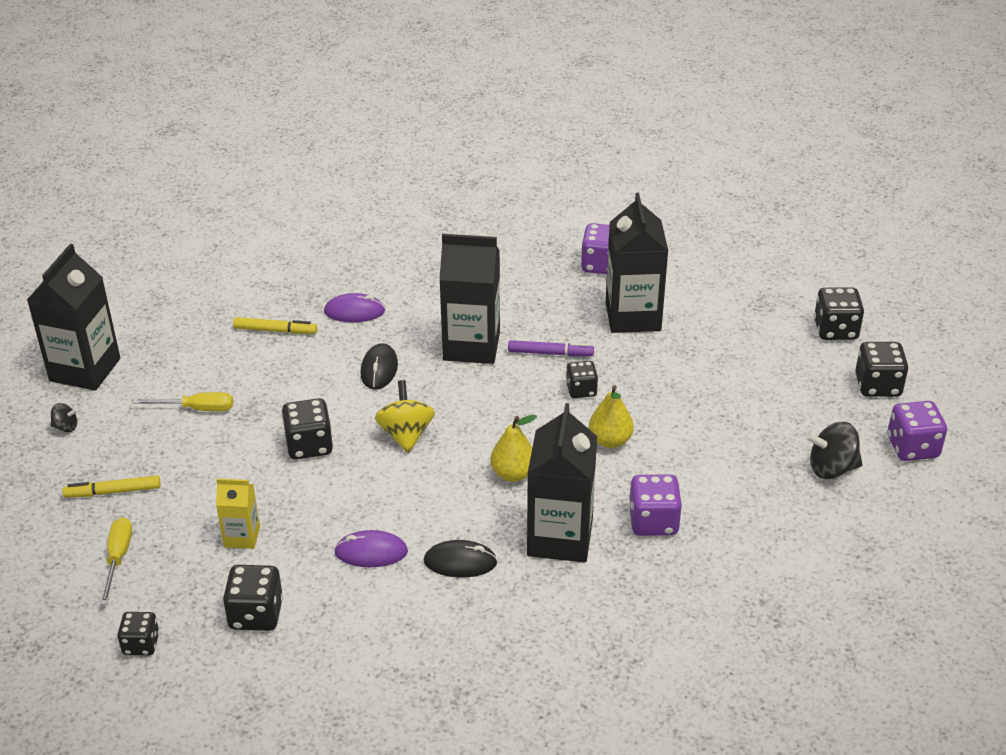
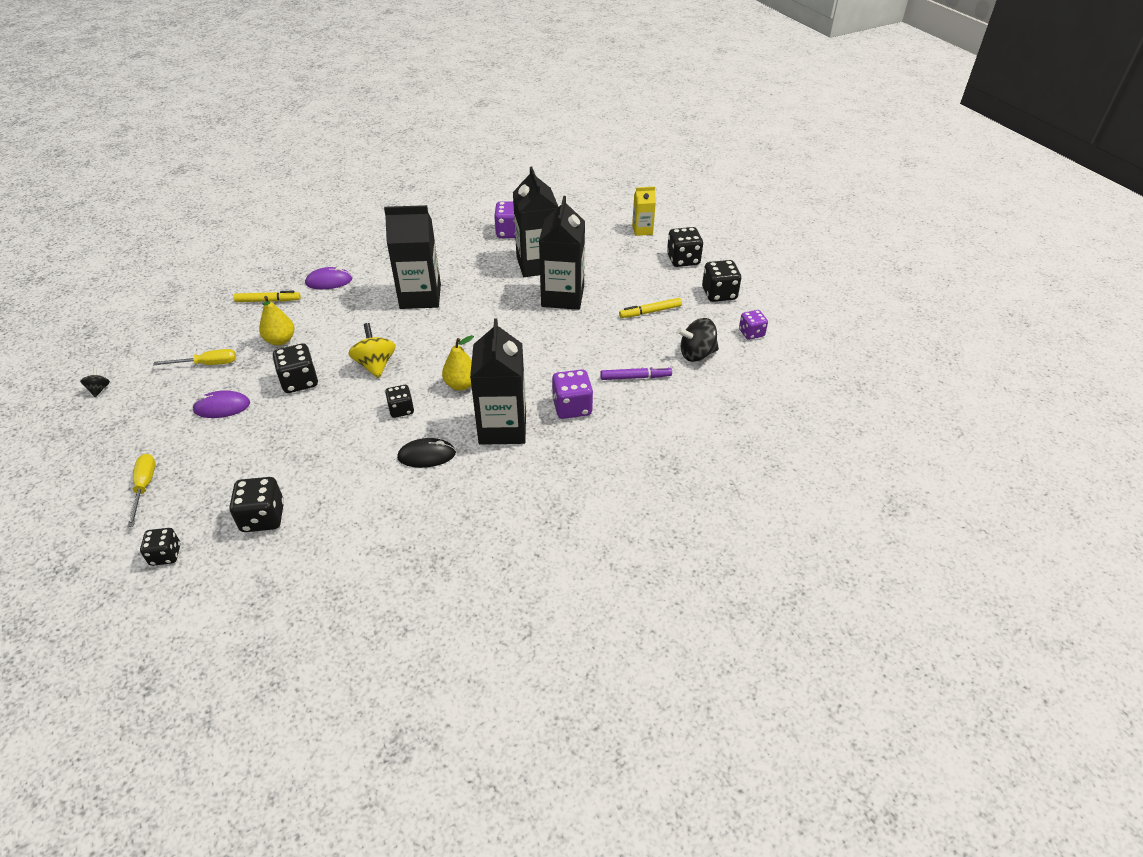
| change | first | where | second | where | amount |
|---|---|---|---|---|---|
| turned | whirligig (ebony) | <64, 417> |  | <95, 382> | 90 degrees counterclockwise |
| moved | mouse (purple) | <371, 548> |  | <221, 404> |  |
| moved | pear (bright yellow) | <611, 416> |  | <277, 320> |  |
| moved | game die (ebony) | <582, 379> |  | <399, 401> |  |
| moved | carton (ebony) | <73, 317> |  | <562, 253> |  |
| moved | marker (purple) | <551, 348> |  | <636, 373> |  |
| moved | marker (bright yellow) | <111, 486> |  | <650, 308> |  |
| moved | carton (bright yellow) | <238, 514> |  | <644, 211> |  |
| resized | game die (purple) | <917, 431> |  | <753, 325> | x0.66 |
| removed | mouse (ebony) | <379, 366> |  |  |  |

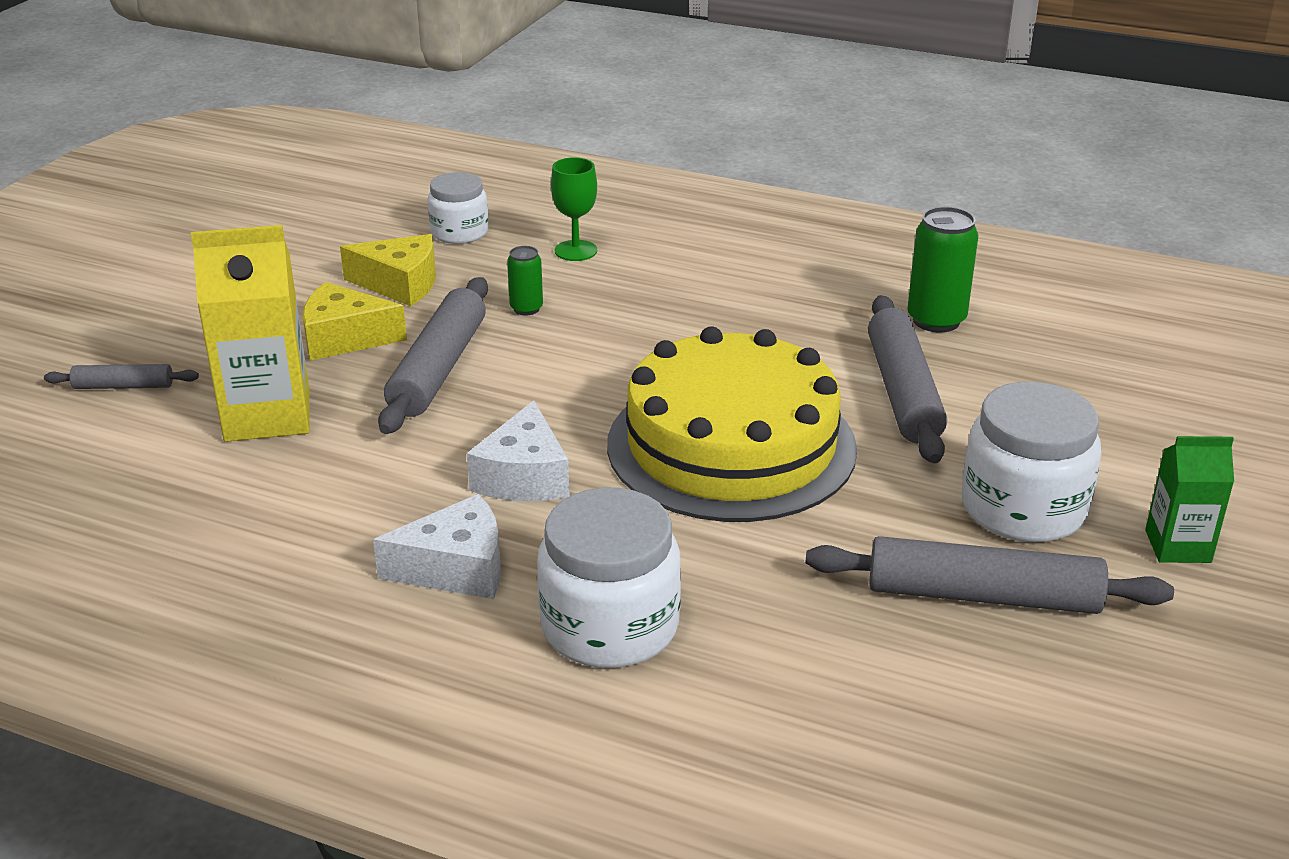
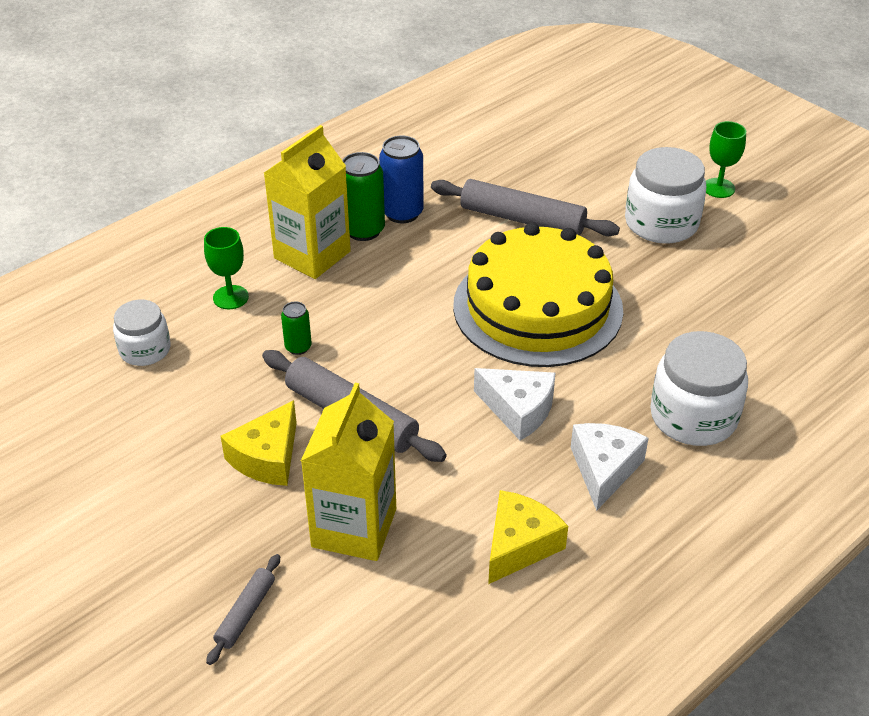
| change | first | where | second | where | amount |
|---|---|---|---|---|---|
| added |  |  | carton (bright yellow) | <307, 202> |  |
| moved | soda can (green) | <942, 269> |  | <363, 196> |  |
| added |  |  | soda can (blue) | <401, 179> |  |
| moved | cheese (bright yellow) | <388, 270> |  | <528, 537> |  |
| replaced | carton (green) | <1189, 499> | goblet (green) | <726, 159> |  |
| removed | rolling pin (gray) | <989, 575> |  |  |  |

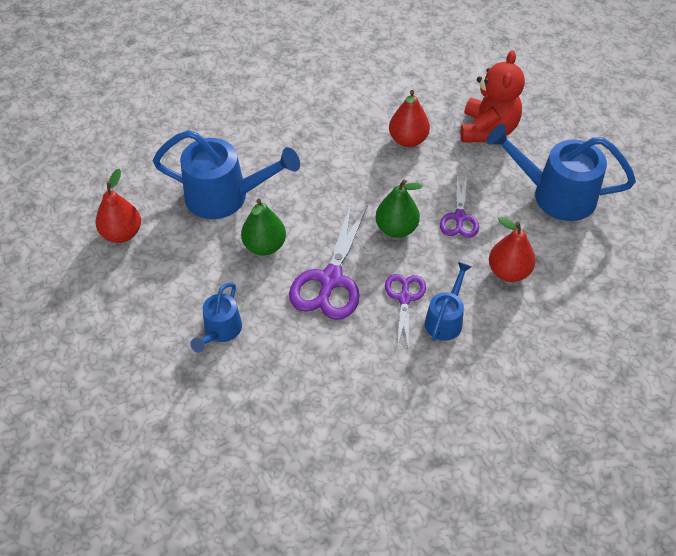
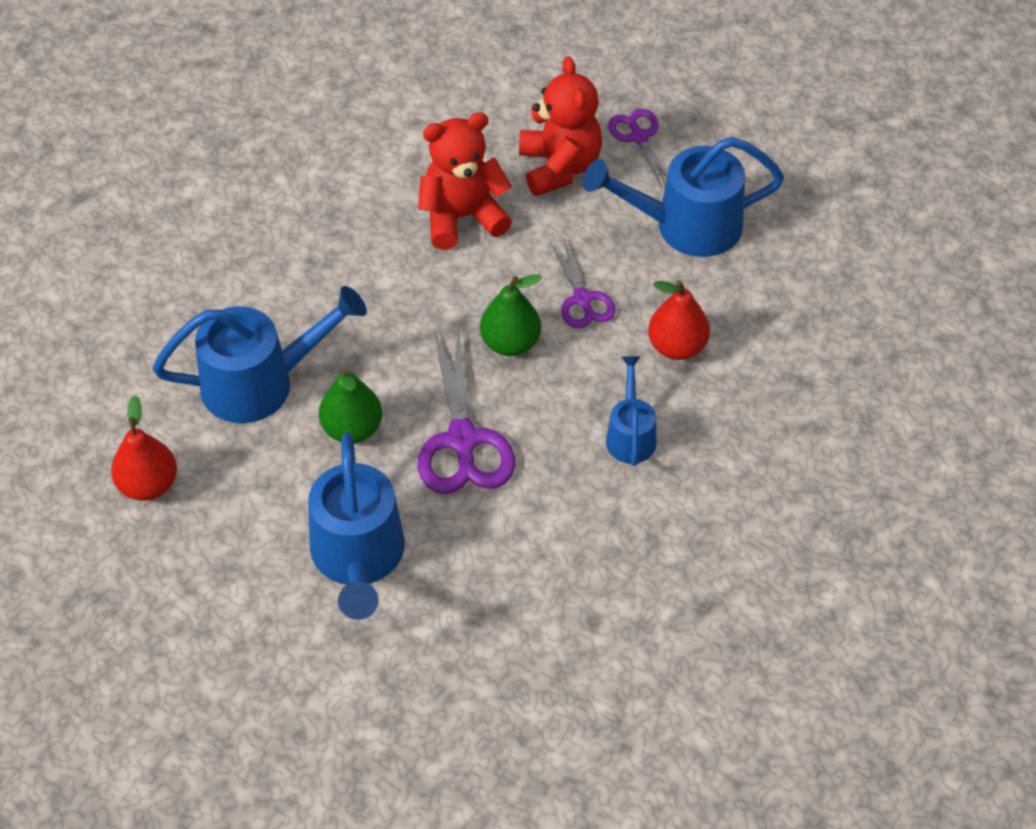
| change | first | where | second | where | amount |
|---|---|---|---|---|---|
| resized | watering can (blue) | <216, 318> |  | <356, 526> | x1.81 |
| replaced | pear (red) | <409, 118> | teddy bear (red) | <465, 181> |  |
| moved | shears (purple) | <405, 311> |  | <638, 148> |  |

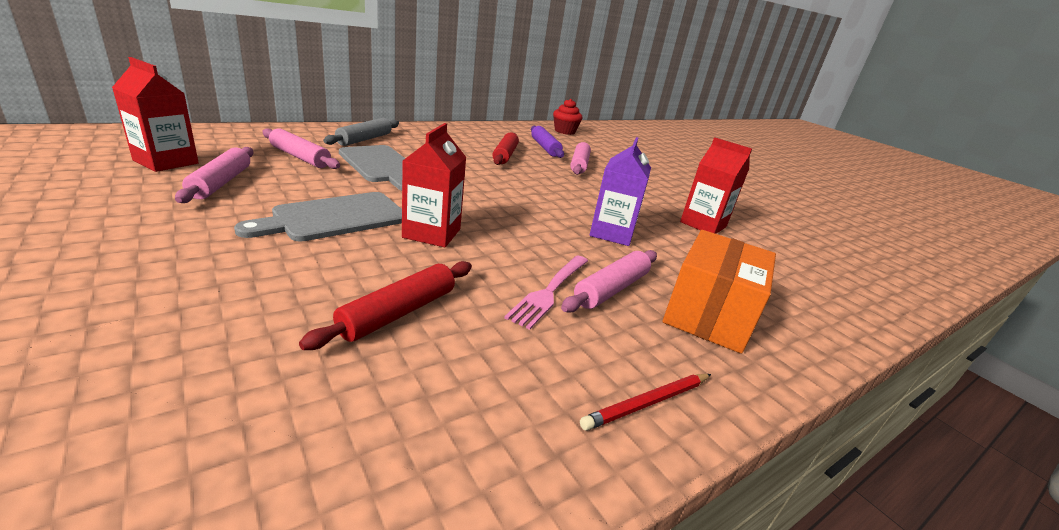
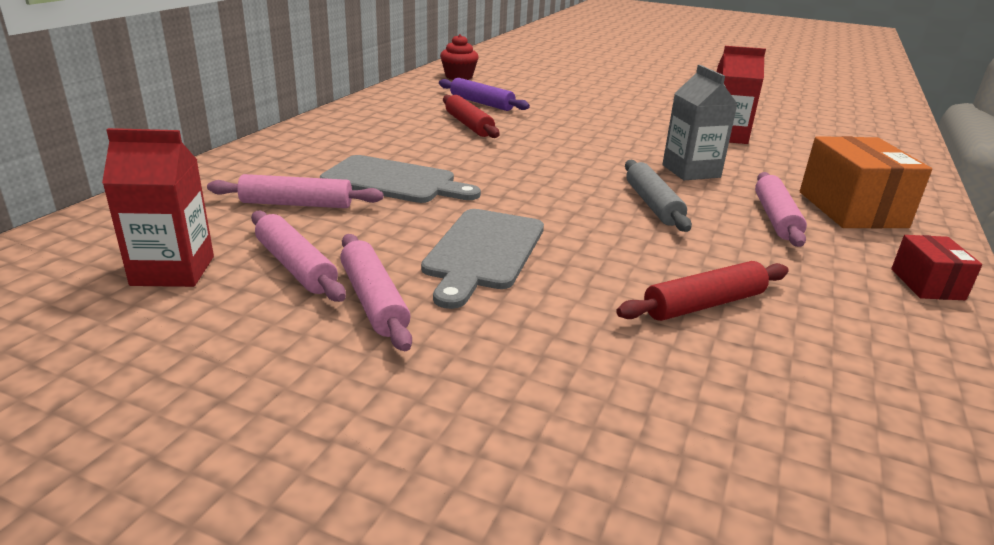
| change | first | where | second | where | amount |
|---|---|---|---|---|---|
| moved | rolling pin (pink) | <580, 158> |  | <376, 292> |  |
| turned | rolling pin (red) | <385, 305> |  | <702, 291> | 60 degrees clockwise |
| moved | rolling pin (gray) | <361, 132> |  | <658, 196> |  |
| recoloured | carton (purple) | <620, 191> | carton (gray) | <699, 122> |  |
| replaced | wooden pencil (red) | <645, 402> | box (red) | <936, 267> |  |
| removed | carton (red) | <434, 185> |  |  |  |
| removed | table fork (pink) | <546, 292> |  |  |  |

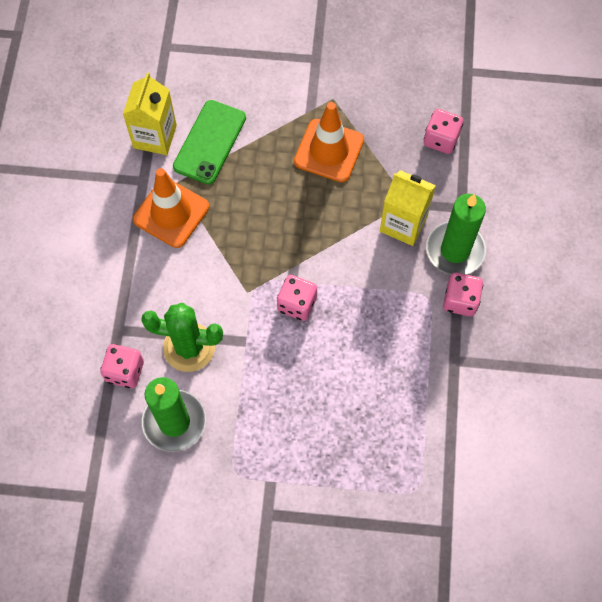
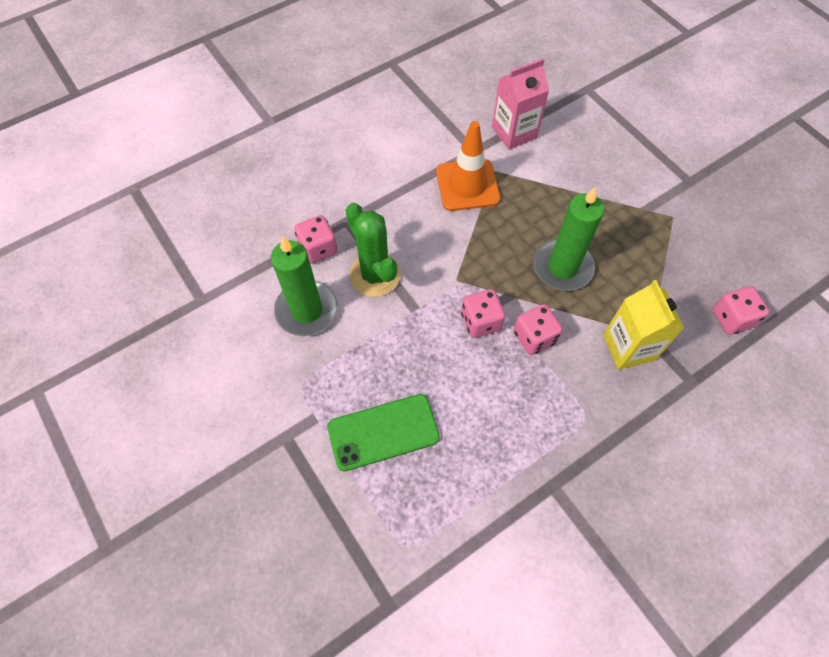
| change | first | where | second | where | amount |
|---|---|---|---|---|---|
| moved | smartphone (green) | <209, 142> |  | <383, 432> |  |
| recoloured | carton (bright yellow) | <150, 113> | carton (pink) | <520, 104> |  |
| moved | game die (pink) | <463, 294> |  | <538, 329> |  |
| moved | candle (green) | <456, 234> |  | <568, 239> |  |
| removed | road cone (orange-coloured) | <329, 142> |  |  |  |

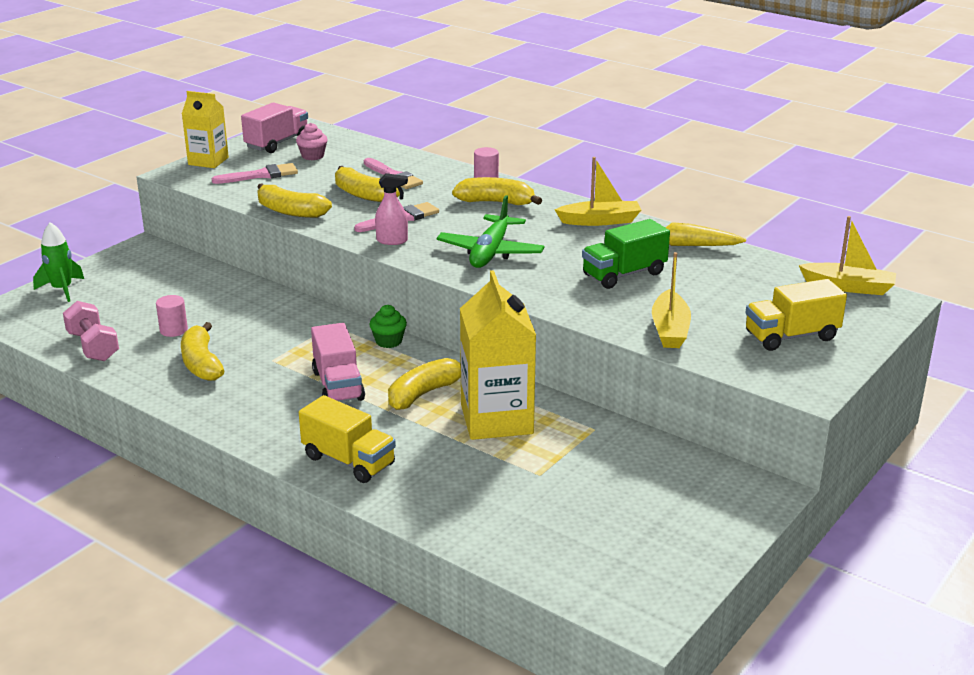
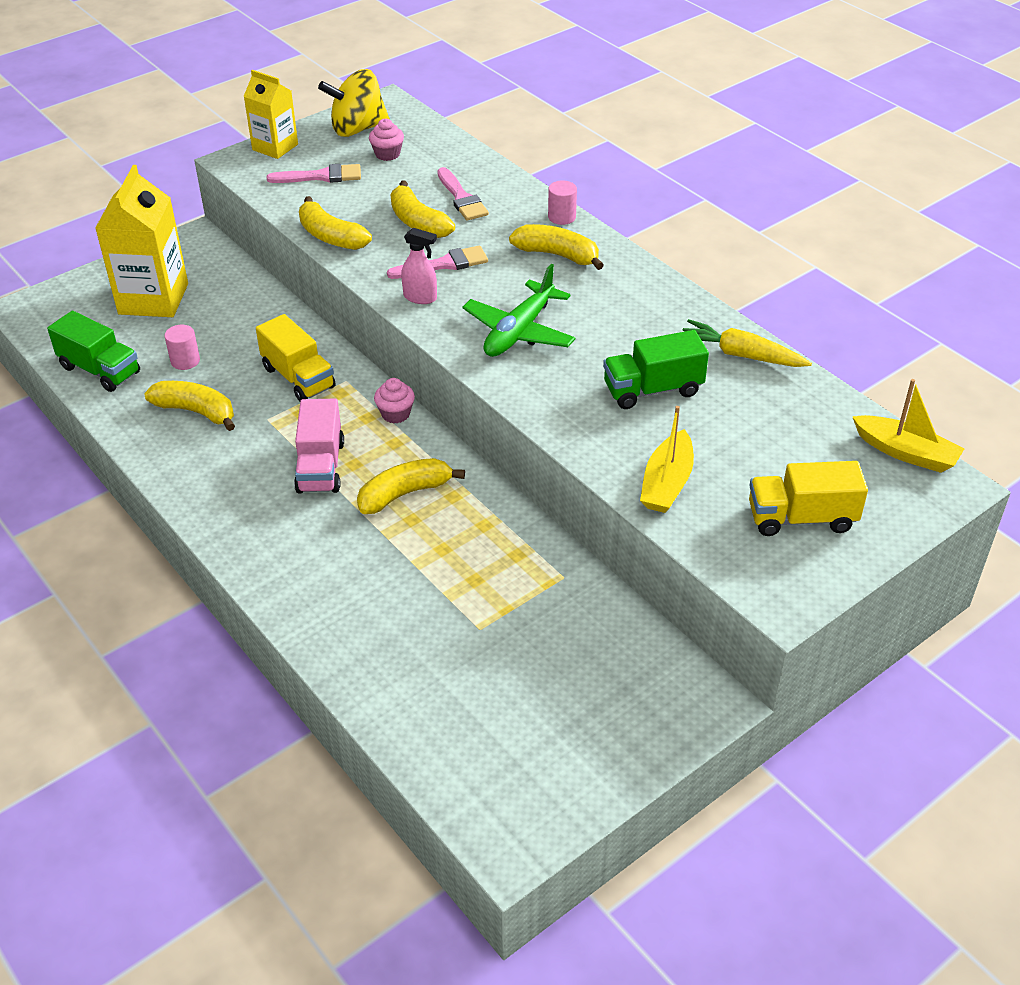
| change | first | where | second | where | amount |
|---|---|---|---|---|---|
| replaced | dumbbell (pink) | <91, 331> | lorry (green) | <93, 351> |  |
| moved | carton (bright yellow) | <498, 355> |  | <141, 241> |  |
| turned | banana fruit (bright yellow) | <202, 351> |  | <189, 406> | 120 degrees clockwise |
| moved | lorry (bright yellow) | <347, 439> |  | <296, 357> |  |
| replaced | lorry (pink) | <274, 127> | whirligig (bright yellow) | <354, 103> |  |
| recoloured | fairy cake (green) | <388, 326> | fairy cake (pink) | <394, 400> |  |
| removed | toy rocket (green) | <58, 262> |  |  |  |
| removed | sailboat (bright yellow) | <597, 191> |  |  |  |

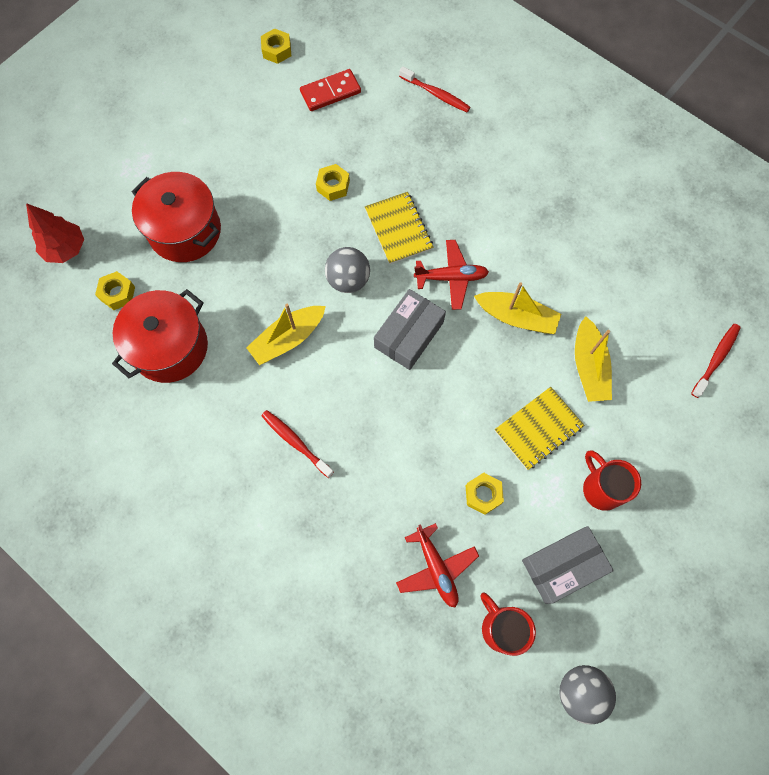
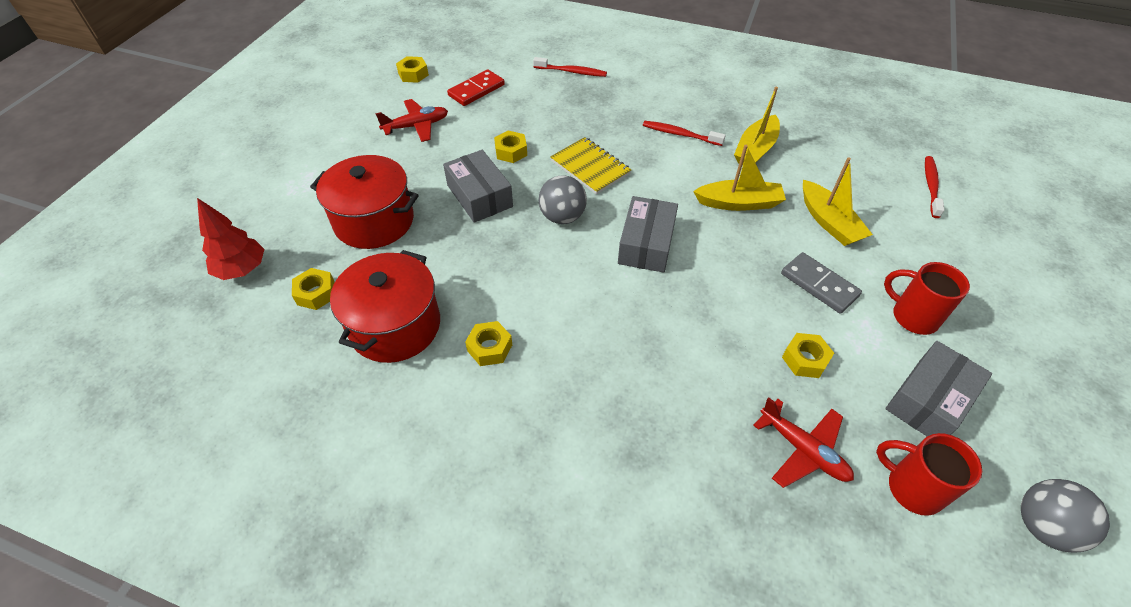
| change | first | where | second | where | amount |
|---|---|---|---|---|---|
| moved | plane (red) | <451, 275> |  | <411, 120> |  |
| added |  |  | box (gray) | <478, 186> |  |
| added |  |  | hexagon nut (bright yellow) | <488, 343> |  |
| moved | toothbrush (red) | <297, 444> |  | <684, 133> |  |
| moved | sailboat (bright yellow) | <286, 334> |  | <757, 126> |  |
| replaced | exercise book (bright yellow) | <540, 428> | domino (gray) | <821, 283> |  |

